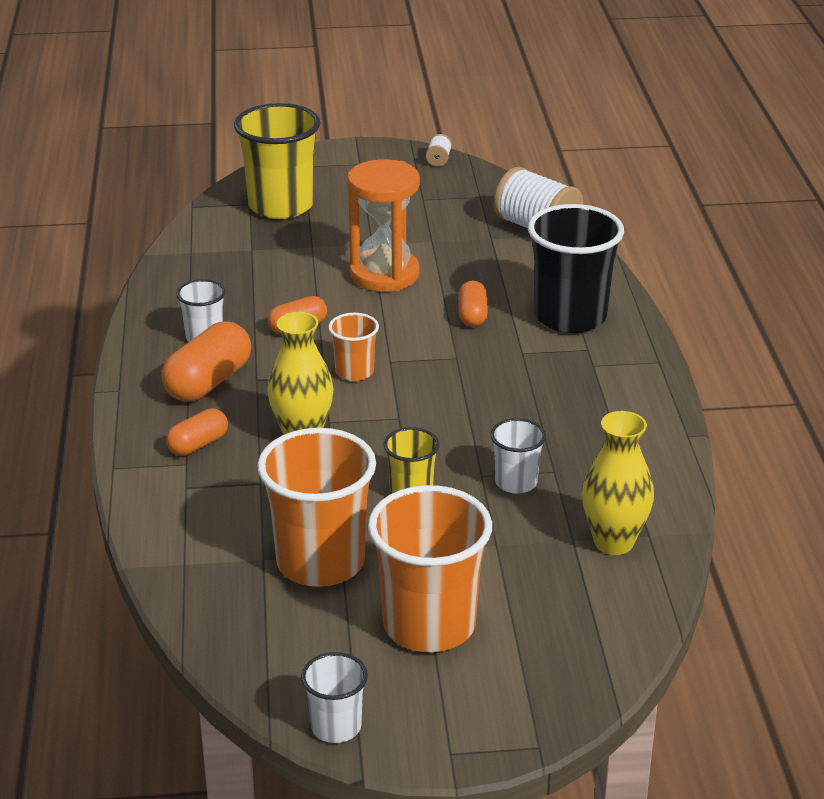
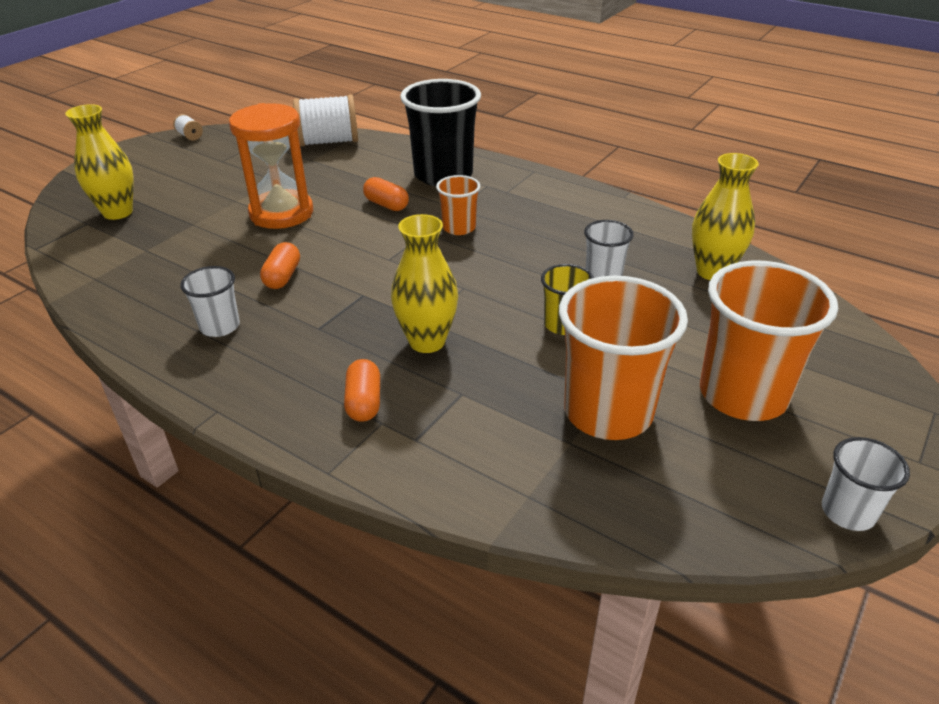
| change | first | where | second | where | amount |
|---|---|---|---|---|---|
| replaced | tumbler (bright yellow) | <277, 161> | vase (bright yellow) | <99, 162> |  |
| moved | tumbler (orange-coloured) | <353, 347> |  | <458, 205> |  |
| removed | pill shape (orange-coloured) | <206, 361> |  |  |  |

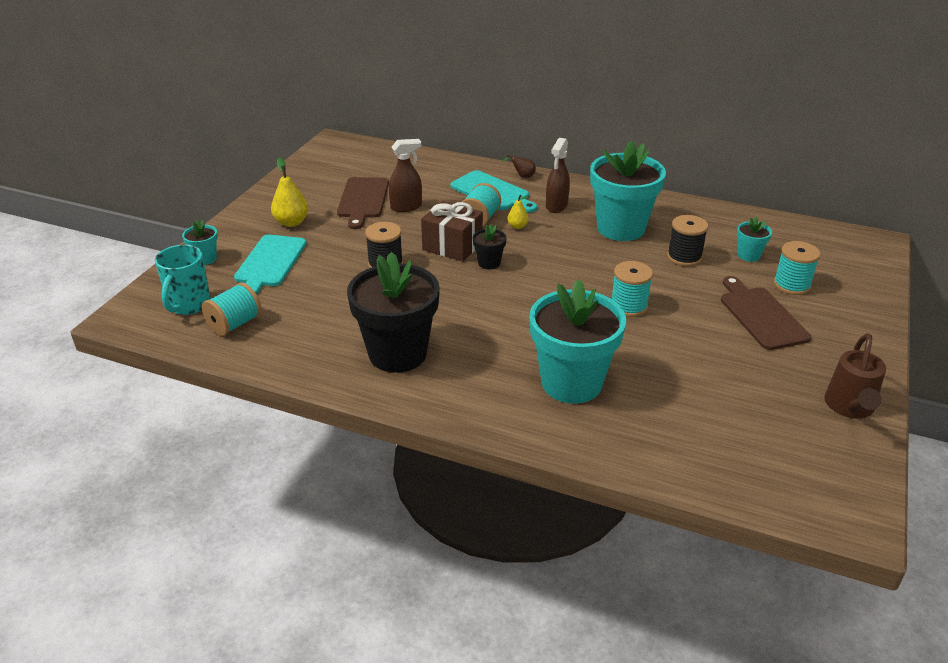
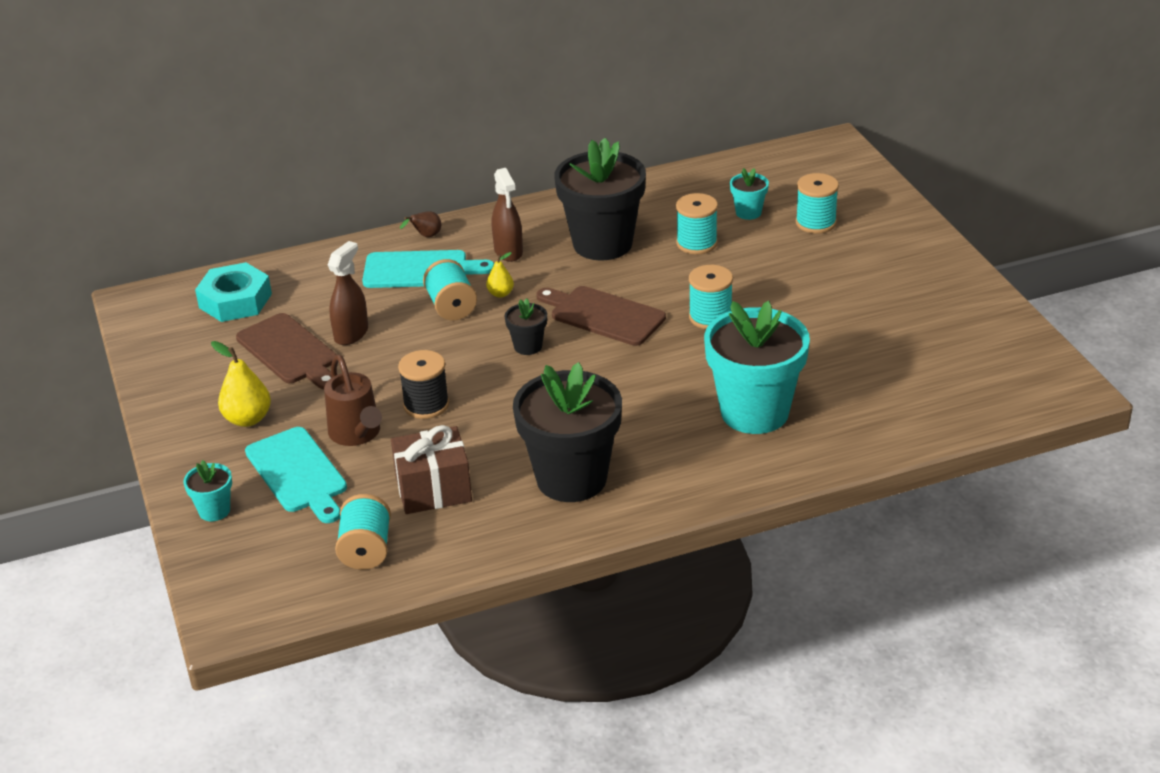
| change | first | where | second | where | amount |
|---|---|---|---|---|---|
| added |  |  | hexagon nut (teal) | <233, 292> |  |
| moved | watering can (russet) | <855, 376> |  | <353, 400> |  |
| moved | present (russet) | <452, 231> |  | <431, 469> |  |
| moved | bread board (russet) | <766, 313> |  | <601, 316> |  |
| recoloured | flower pot (teal) | <628, 190> | flower pot (ebony) | <600, 199> |  |
| recoloured | bobbin (ebony) | <687, 240> | bobbin (teal) | <697, 223> |  |
| removed | mug (teal) | <183, 279> |  |  |  |

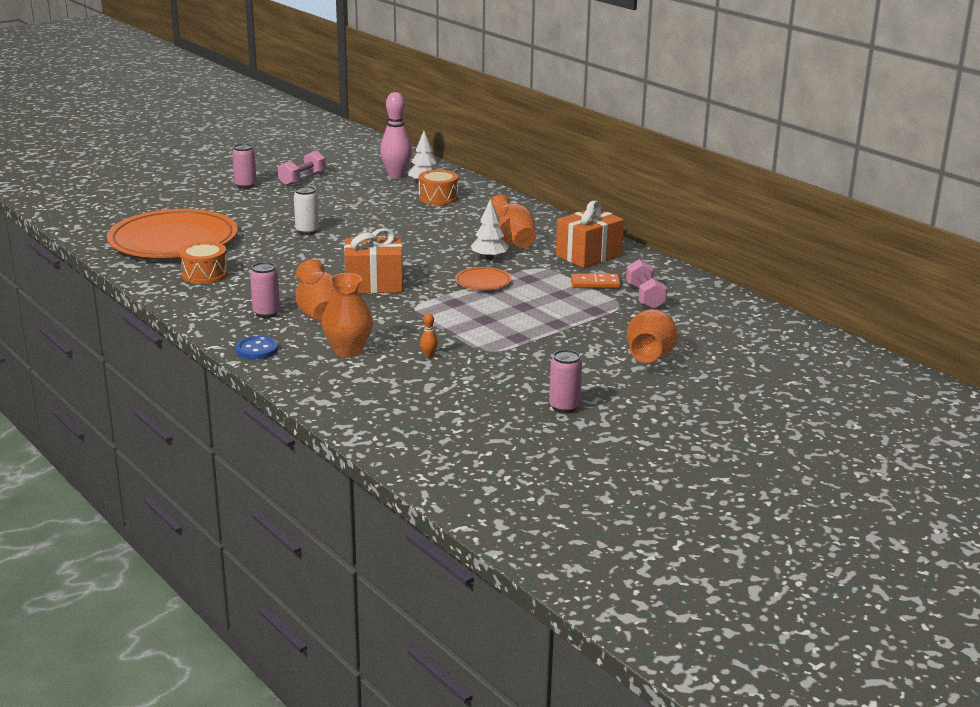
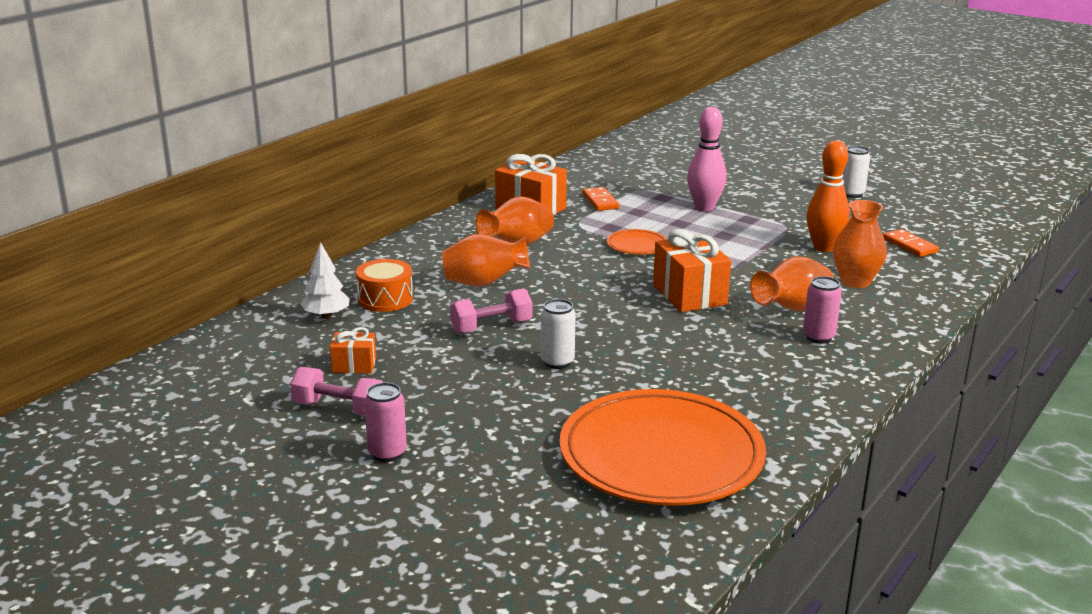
| change | first | where | second | where | amount |
|---|---|---|---|---|---|
| added |  |  | present (orange-coloured) | <353, 350> |  |
| moved | vase (orange-coloured) | <652, 336> |  | <486, 260> |  |
| moved | dumbbell (pink) | <646, 284> |  | <491, 311> |  |
| moved | bowling pin (pink) | <396, 135> |  | <706, 159> |  |
| resized | bowling pin (orange-coloured) | <429, 335> |  | <828, 196> | x2.46 |
| recoloured | soda can (pink) | <565, 381> | soda can (snow-white) | <856, 172> |  |
| added |  |  | domino (orange-coloured) | <911, 243> |  |
| removed | toy drum (orange-coloured) | <203, 262> |  |  |  |
| removed | sewing button (blue) | <257, 348> |  |  |  |
| removed | tree (snow-white) | <490, 229> |  |  |  |

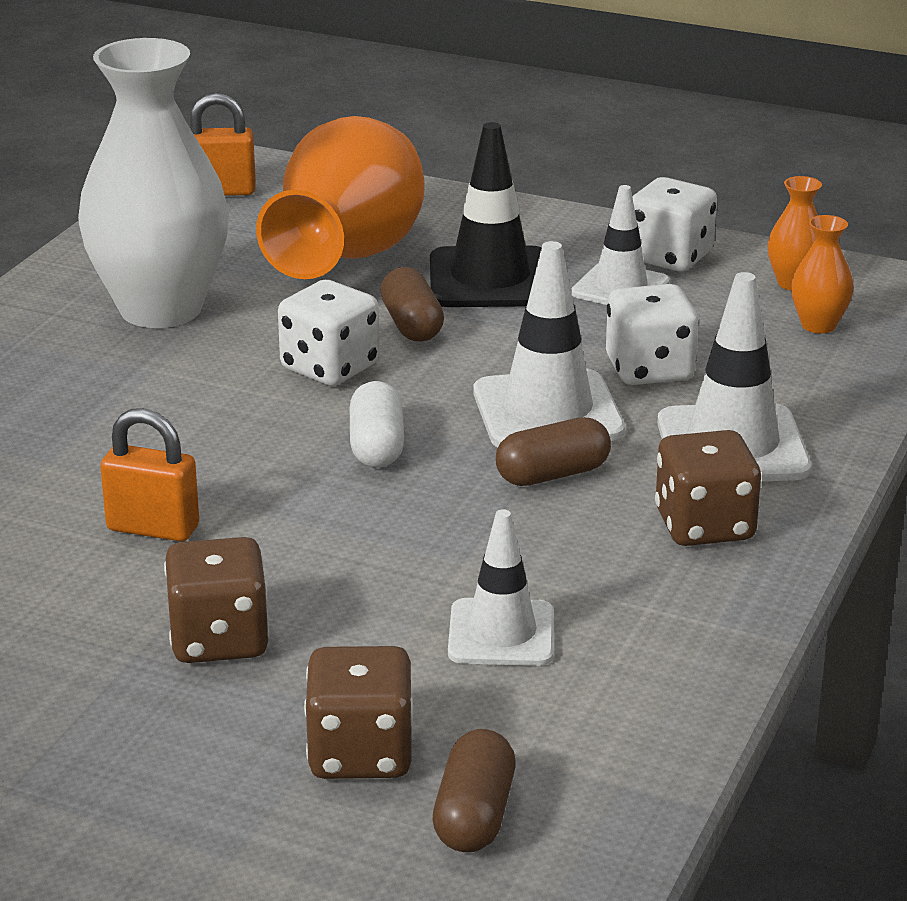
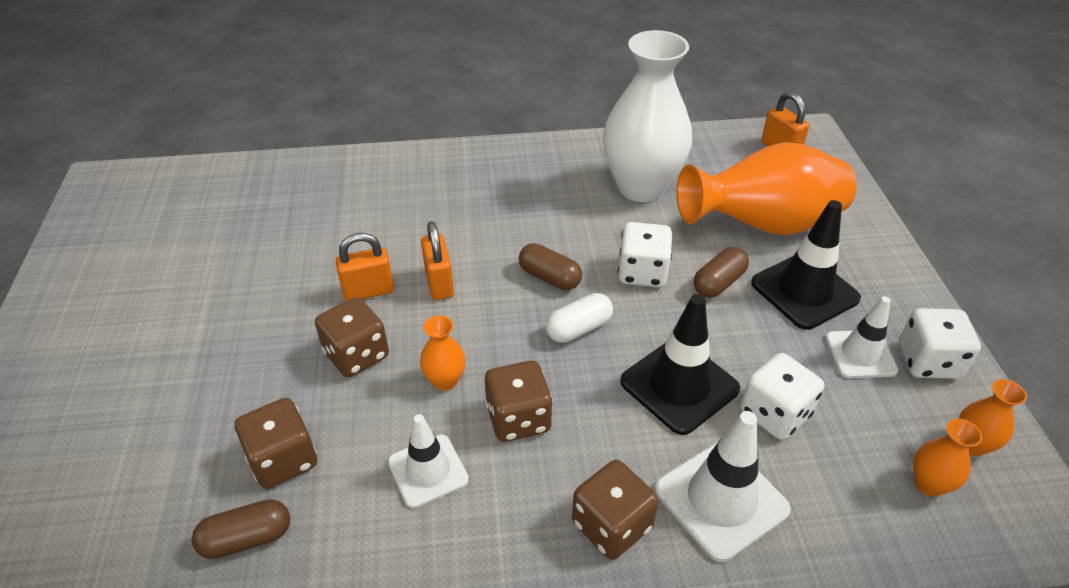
| change | first | where | second | where | amount |
|---|---|---|---|---|---|
| added |  |  | small lock (orange-coloured) | <364, 267> |  |
| added |  |  | vase (orange-coloured) | <443, 353> |  |
| added |  |  | game die (russet) | <518, 401> |  |
| moved | pill shape (russet) | <553, 451> |  | <550, 266> |  |
| recoloured | road cone (snow-white) | <549, 344> | road cone (ebony) | <680, 364> |  |

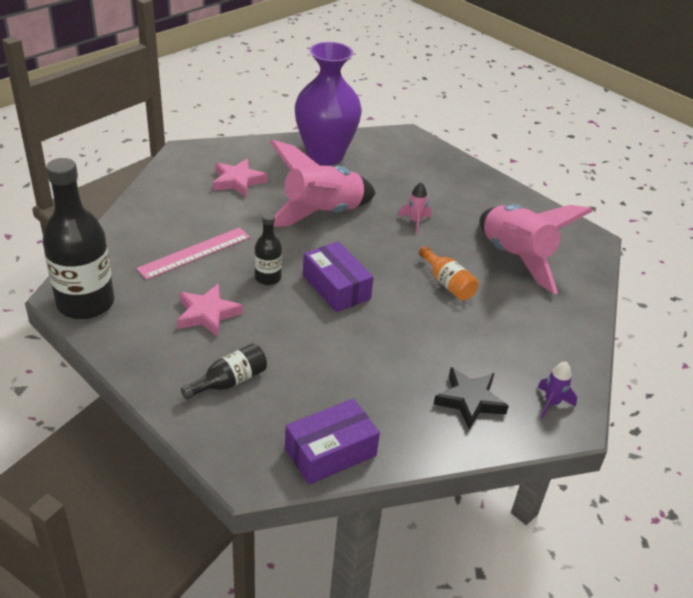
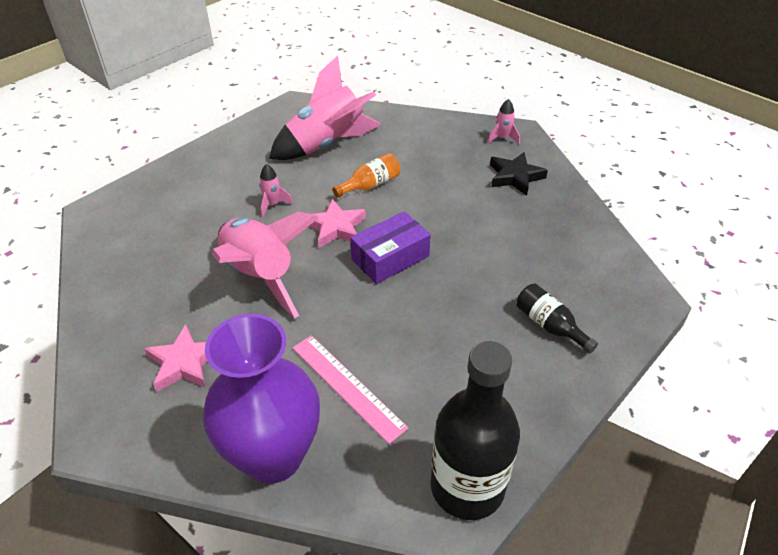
| change | first | where | second | where | amount |
|---|---|---|---|---|---|
| moved | vase (purple) | <328, 104> |  | <261, 399> |  |
| moved | star (pink) | <210, 310> |  | <337, 223> |  |
| recoloured | toy rocket (purple) | <557, 389> | toy rocket (pink) | <504, 121> |  |
| removed | drink bottle (ebony) | <268, 249> |  |  |  |
| removed | box (purple) | <332, 441> |  |  |  |

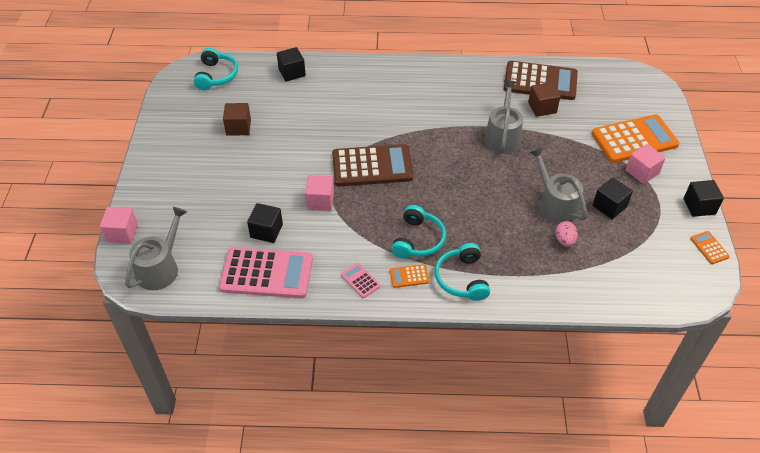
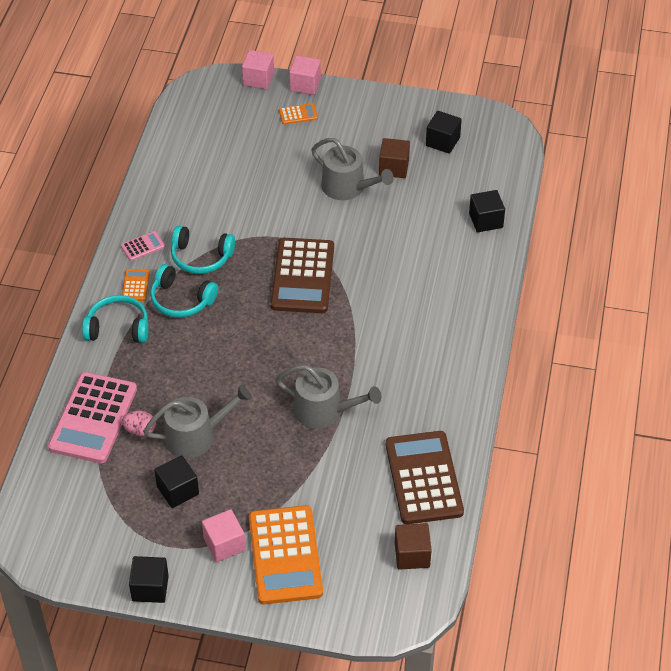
| change | first | where | second | where | amount |
|---|---|---|---|---|---|
| moved | adding machine (pink) | <266, 272> |  | <92, 417> |  |
| moved | headset (teal) | <216, 69> |  | <203, 250> |  |
| moved | adding machine (orange-coloured) | <710, 247> |  | <298, 113> |  |
| moved | cube (pink) | <319, 193> |  | <305, 75> |  |
| moved | watering can (gray) | <156, 248> |  | <352, 169> |  |
| turned | adding machine (russet) | <541, 80> |  | <425, 477> | 150 degrees clockwise |
| moved | cube (russet) | <544, 99> |  | <413, 546> |  |
| moved | cube (ebony) | <265, 223> |  | <444, 132> |  |

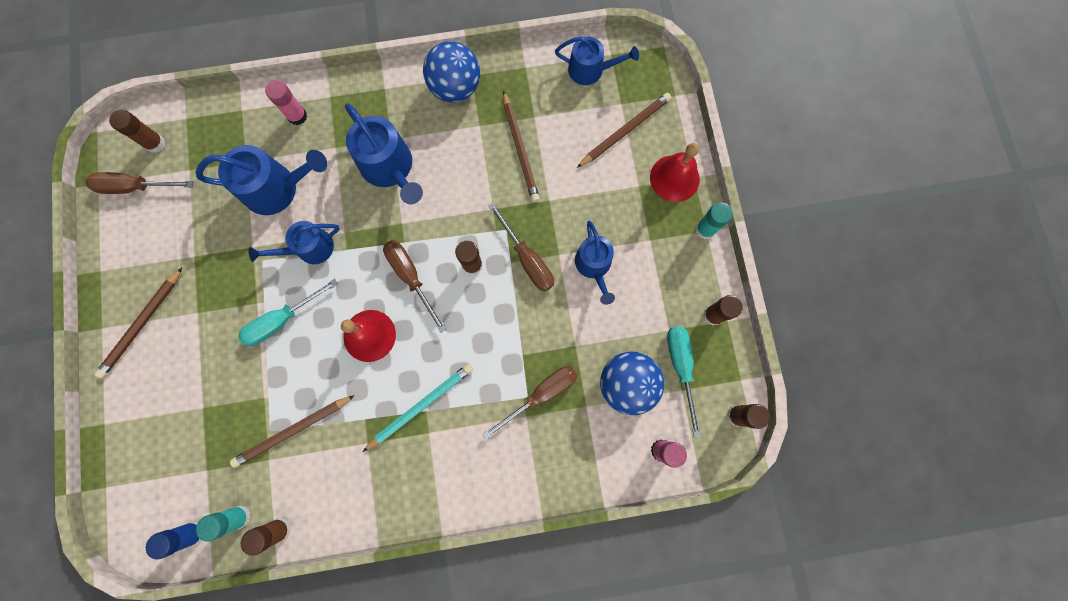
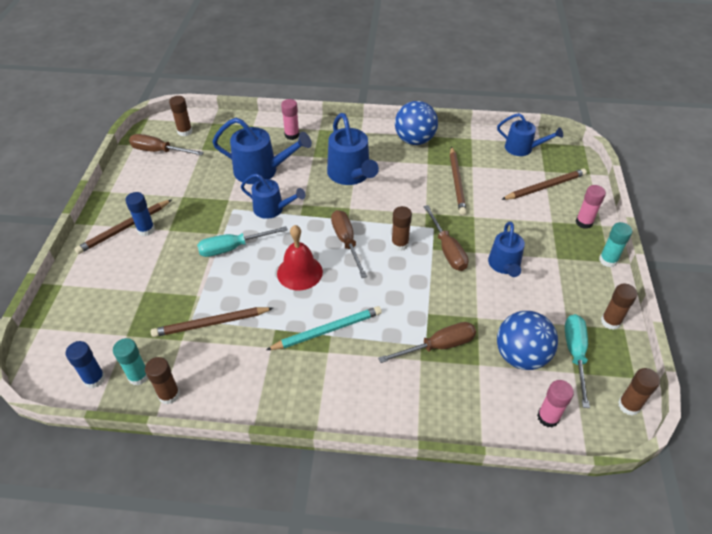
| change | first | where | second | where | amount |
|---|---|---|---|---|---|
| added |  |  | glue stick (blue) | <140, 214> |  |
| turned | watering can (blue) | <294, 242> |  | <273, 196> | 150 degrees counterclockwise |
| replaced | bell (red) | <675, 172> | glue stick (pink) | <591, 207> |  |

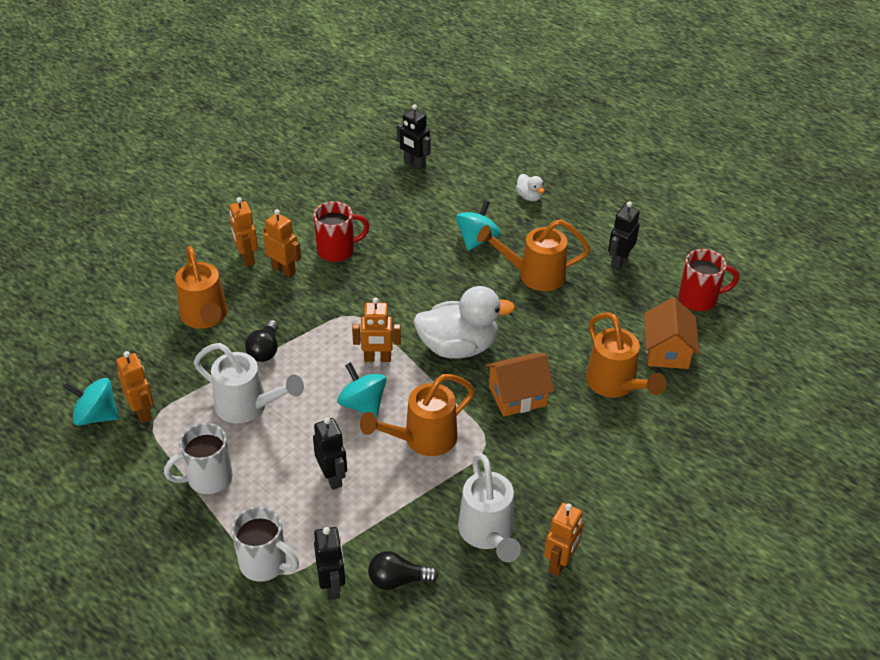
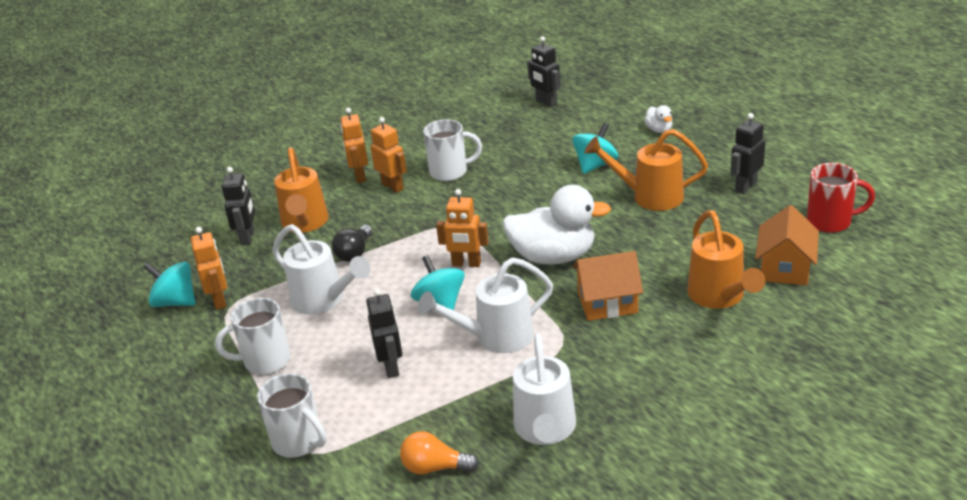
| change | first | where | second | where | amount |
|---|---|---|---|---|---|
| moved | robot (ebony) | <329, 563> |  | <238, 206> |  |
| recoloured | light bulb (ebony) | <403, 570> | light bulb (orange-coloured) | <439, 453> |  |
| recoloured | watering can (orange-coloured) | <417, 415> | watering can (snow-white) | <485, 305> |  |
| recoloured | mug (red) | <342, 231> | mug (snow-white) | <452, 150> |  |
| removed | robot (orange-coloured) | <563, 539> |  |  |  |

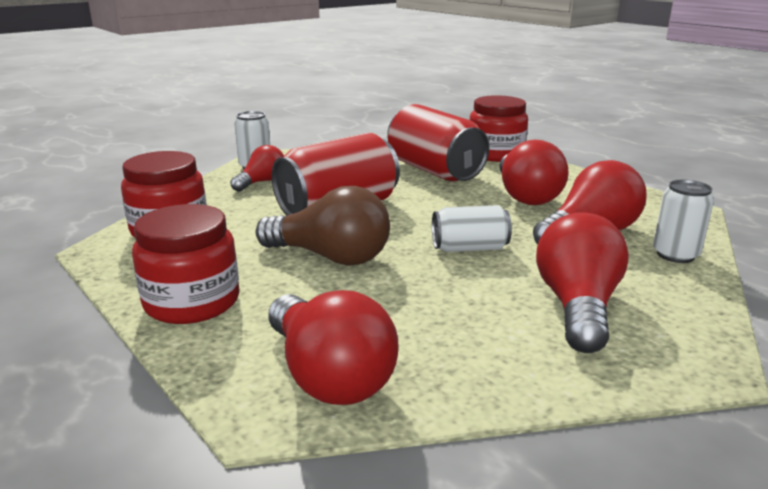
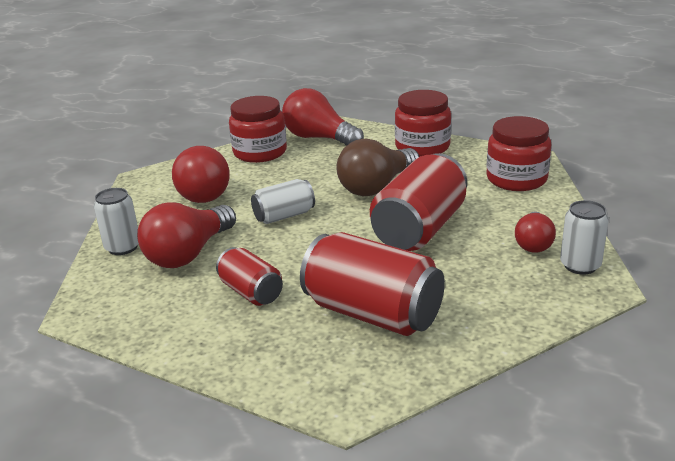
| change | first | where | second | where | amount |
|---|---|---|---|---|---|
| replaced | light bulb (red) | <534, 172> | soda can (red) | <249, 276> |  |
| moved | jam jar (red) | <499, 128> |  | <258, 129> |  |
| turned | light bulb (russet) | <323, 226> |  | <377, 167> | 45 degrees counterclockwise |

